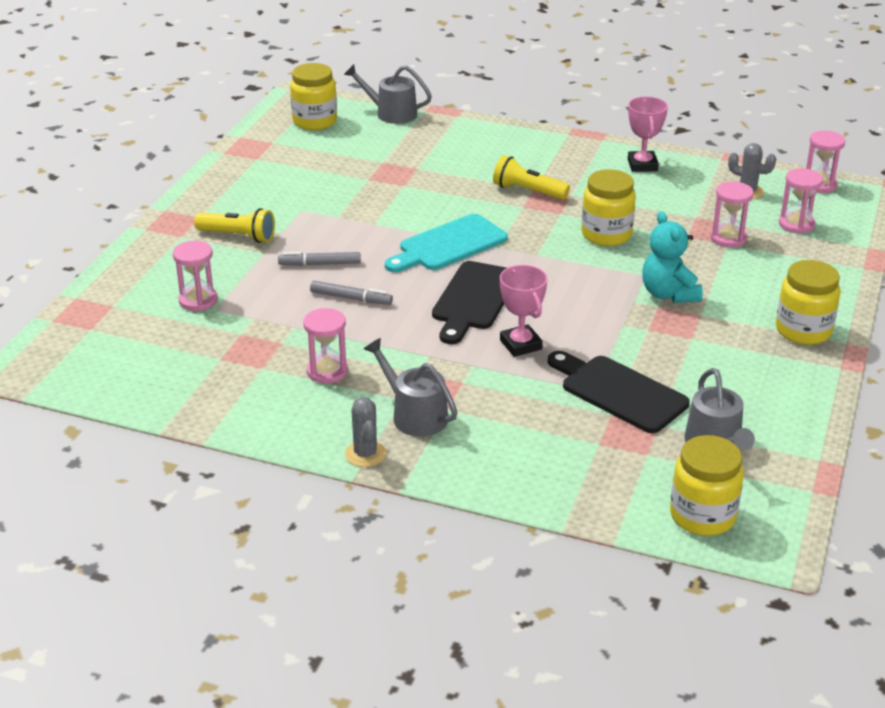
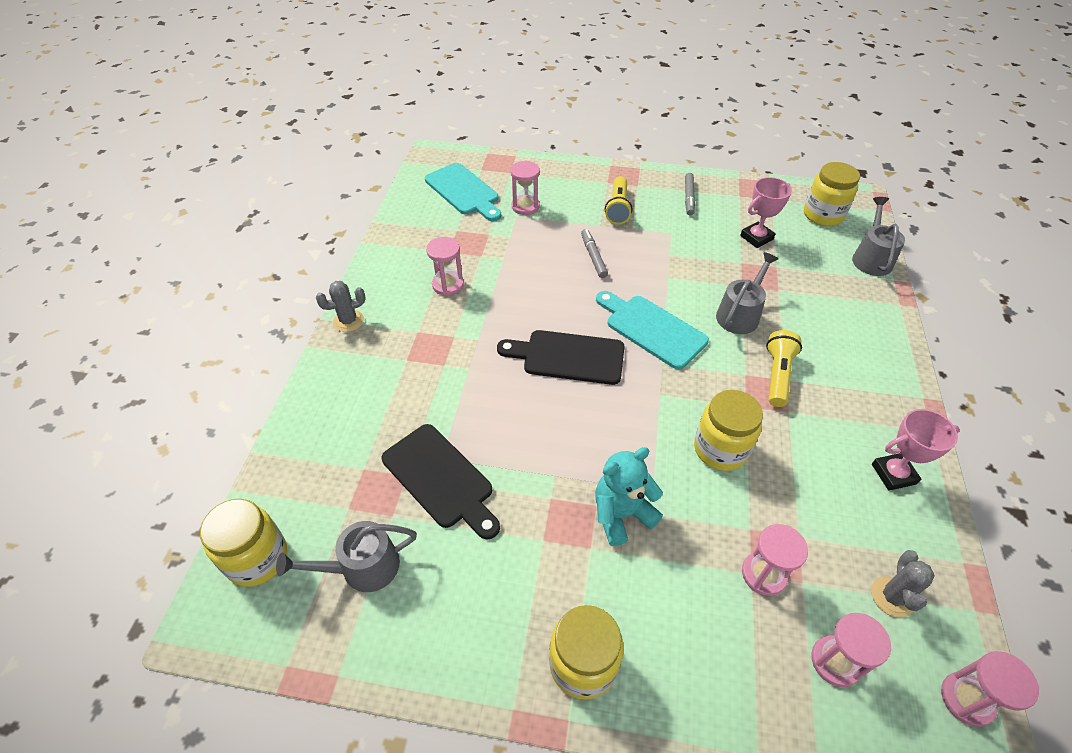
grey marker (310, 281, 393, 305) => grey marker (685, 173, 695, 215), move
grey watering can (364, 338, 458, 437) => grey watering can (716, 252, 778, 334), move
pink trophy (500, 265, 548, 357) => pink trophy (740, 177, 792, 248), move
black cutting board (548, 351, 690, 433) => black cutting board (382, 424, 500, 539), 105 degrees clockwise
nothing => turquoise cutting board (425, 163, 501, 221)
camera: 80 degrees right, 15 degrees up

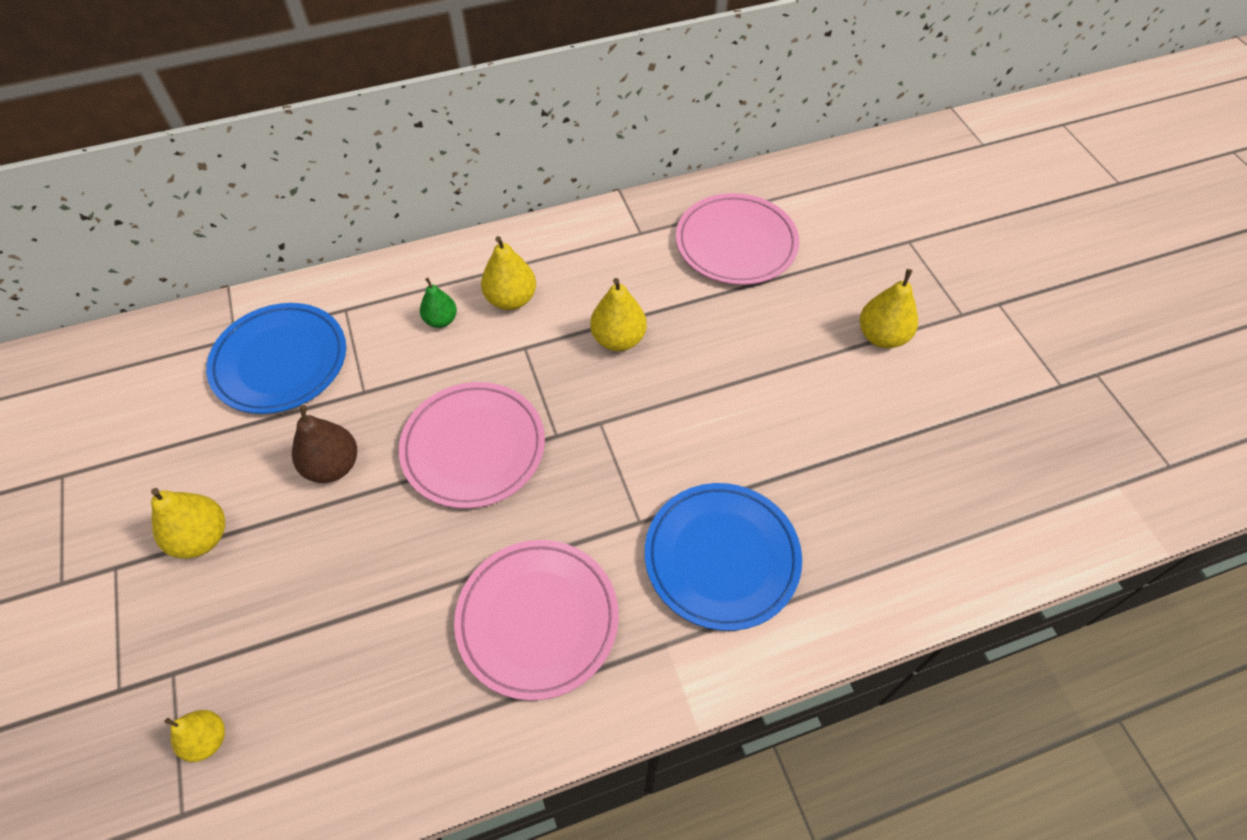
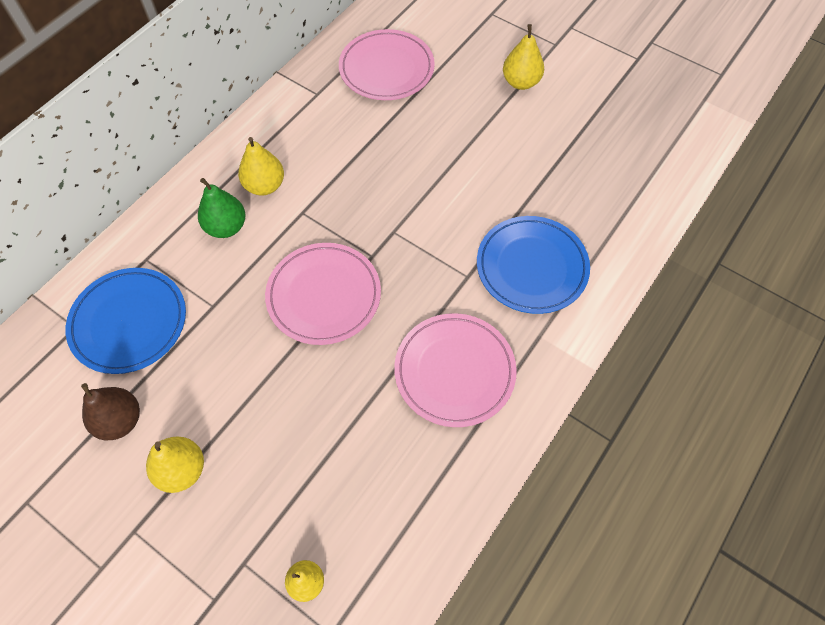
brown pear (292, 405, 357, 483) => brown pear (81, 383, 140, 440), move
green pear (420, 278, 457, 328) => green pear (198, 178, 245, 238), x1.52
yellow pear (590, 278, 647, 351) => nothing
camera: 35 degrees left, 5 degrees up

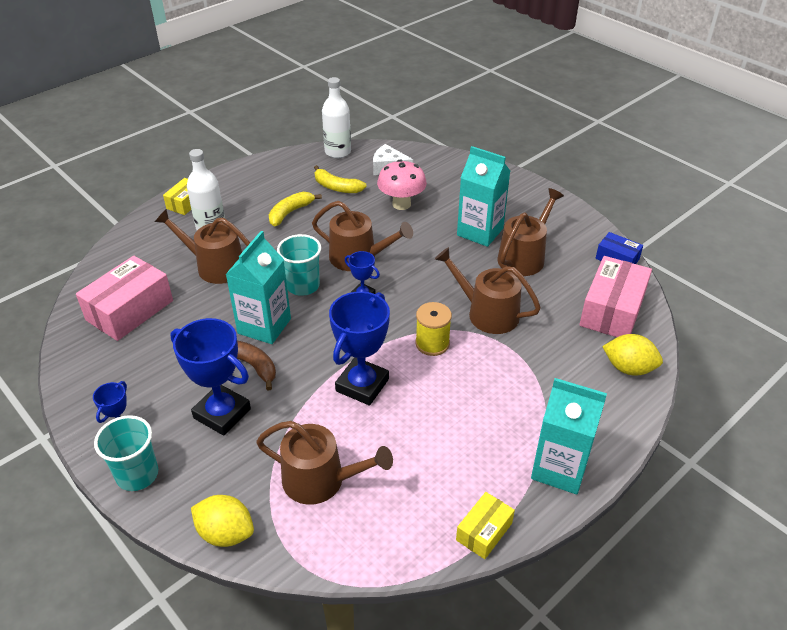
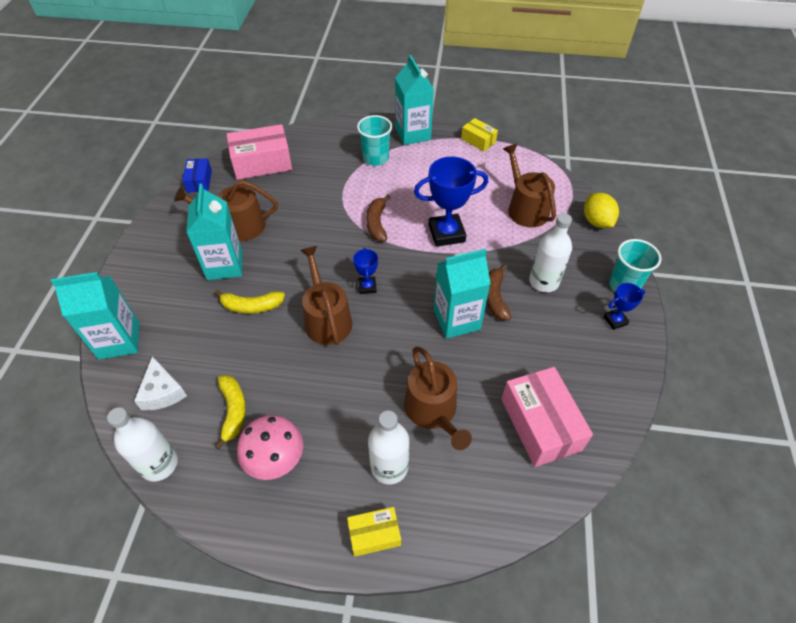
pink box (76, 256, 173, 341) => pink box (501, 367, 593, 467), 75 degrees clockwise
blue trophy (170, 318, 251, 436) => white bottle (529, 213, 572, 292)
yellow banana (269, 192, 322, 226) => yellow banana (215, 290, 285, 314), move
turquoise cup (277, 234, 321, 296) => turquoise cup (357, 115, 392, 166), move
pink mushroom (377, 160, 427, 210) => pink mushroom (237, 415, 303, 480), move
yellow spool (415, 302, 452, 356) => brown banana (366, 195, 390, 242)
brown watering can (435, 247, 541, 334) => nothing
yellow box (456, 492, 515, 559) => yellow box (461, 118, 498, 152), 45 degrees clockwise
yellow lemon (602, 334, 663, 376) => nothing
nothing => turquoise carton (51, 272, 139, 360)
camera: 130 degrees left, 10 degrees up

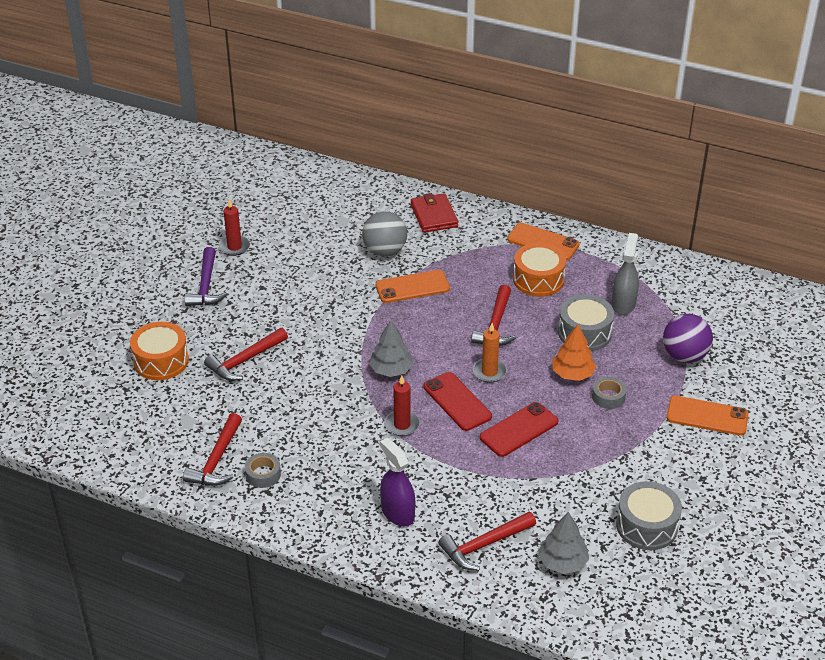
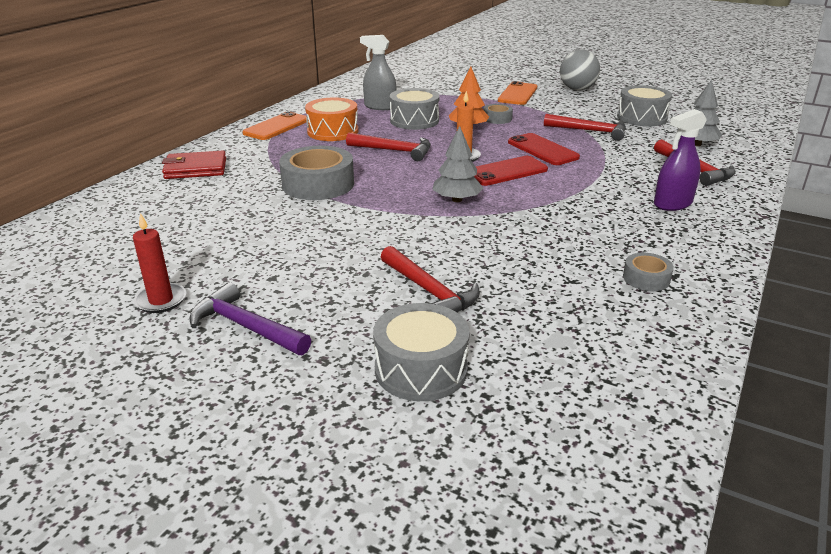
orange drum (130, 322, 189, 380) => grey drum (373, 303, 470, 401)
red hammer (183, 413, 242, 486) => red hammer (544, 114, 626, 141), move
purple hammer (184, 247, 228, 306) => purple hammer (190, 282, 311, 355), 150 degrees counterclockwise
grey ball (362, 211, 407, 257) => grey ball (560, 49, 600, 90), move
orange phone (375, 270, 450, 303) => grey tape (279, 146, 354, 200)
red candle (384, 376, 420, 436) => nothing
purple ball (663, 314, 713, 363) => nothing
camera: 85 degrees left, 10 degrees down

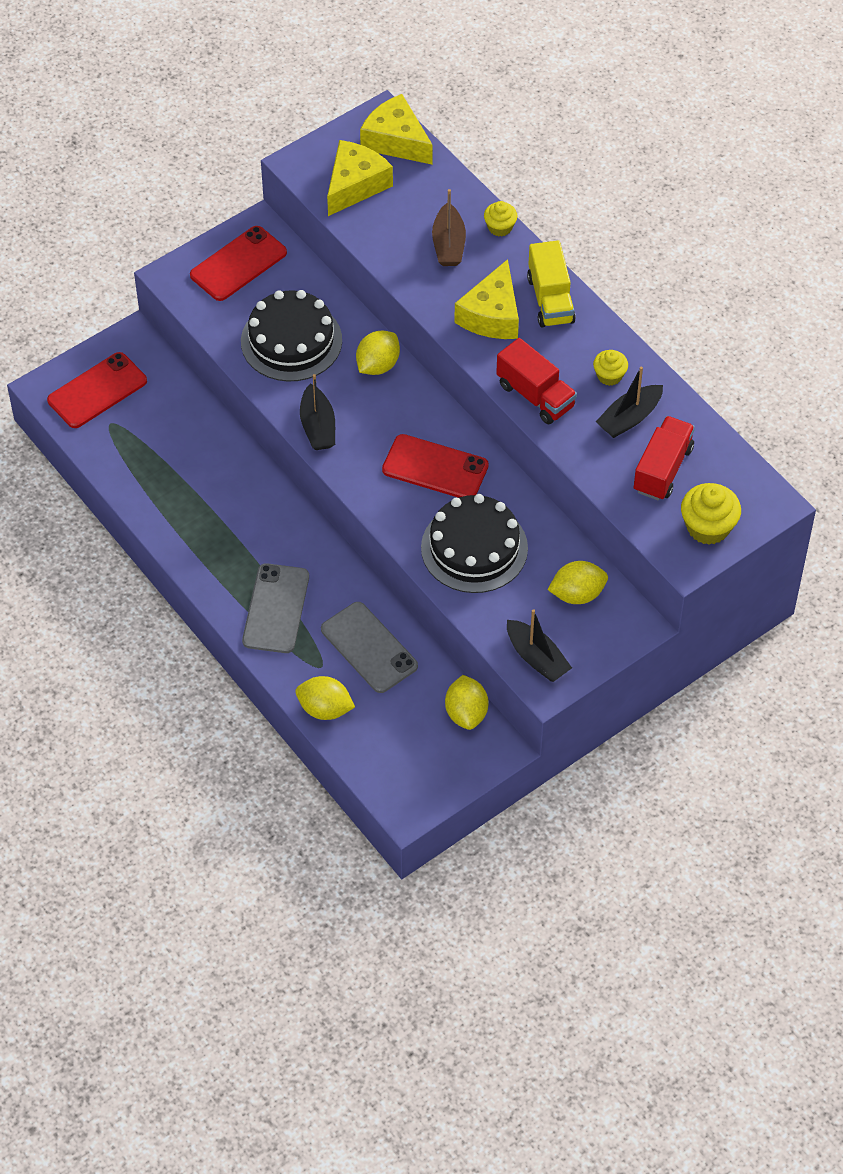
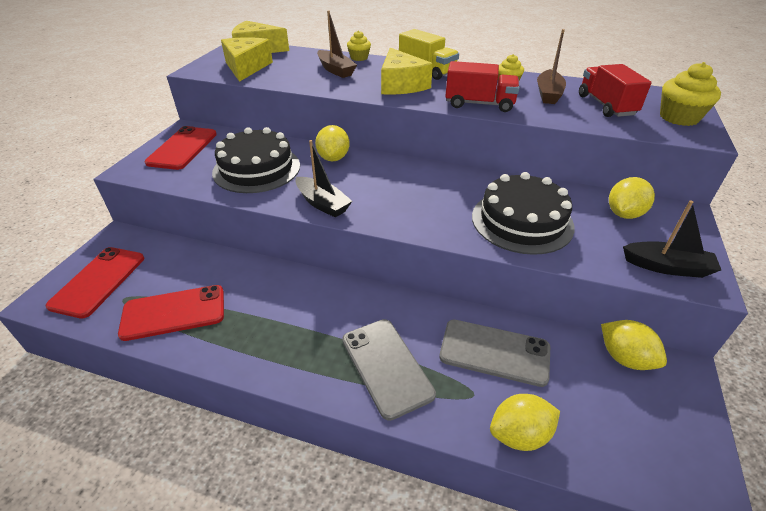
red phone (382, 434, 489, 498) => red phone (118, 285, 224, 341), move
black boat (595, 366, 663, 438) => brown boat (537, 29, 566, 104)
camera: 35 degrees left, 15 degrees down

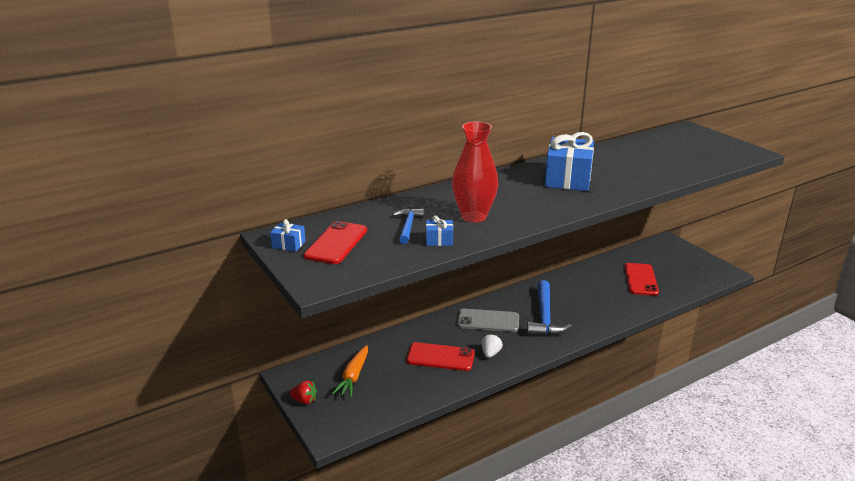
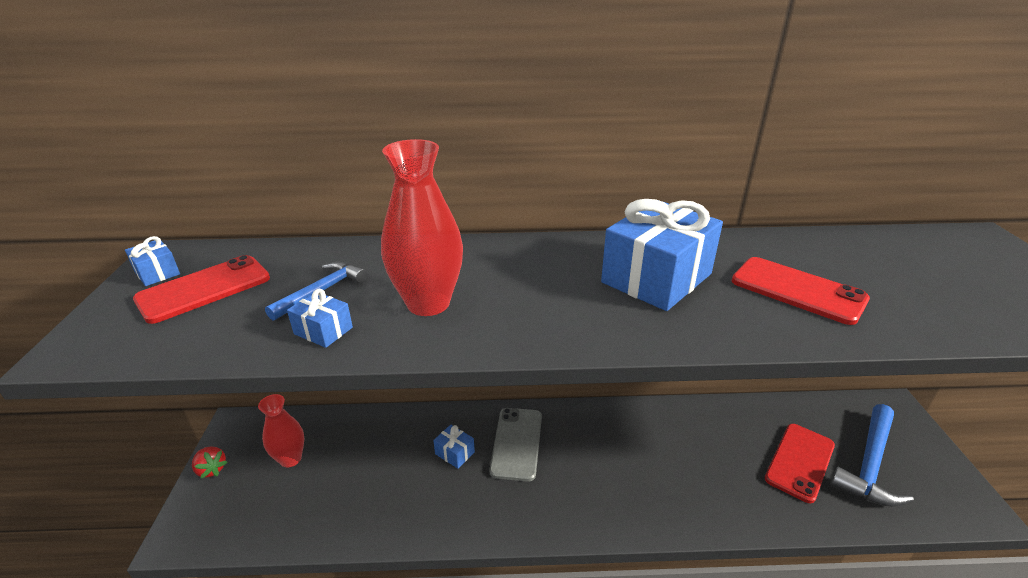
orange carrot (332, 345, 368, 397) => red vase (258, 394, 304, 467)
red phone (406, 342, 475, 371) => red phone (732, 257, 870, 325), move
grey phone (457, 309, 519, 332) => grey phone (489, 408, 542, 482), 60 degrees clockwise
white strawberry (482, 333, 503, 358) => nothing
blue hammer (527, 280, 572, 336) => blue hammer (830, 404, 914, 507), move
nothing => blue gift (433, 425, 475, 469)
camera: 30 degrees right, 5 degrees up

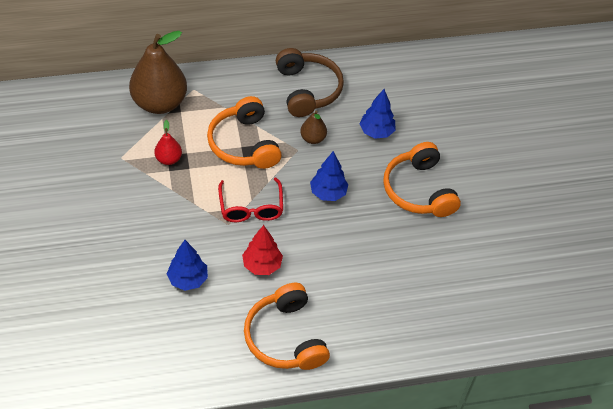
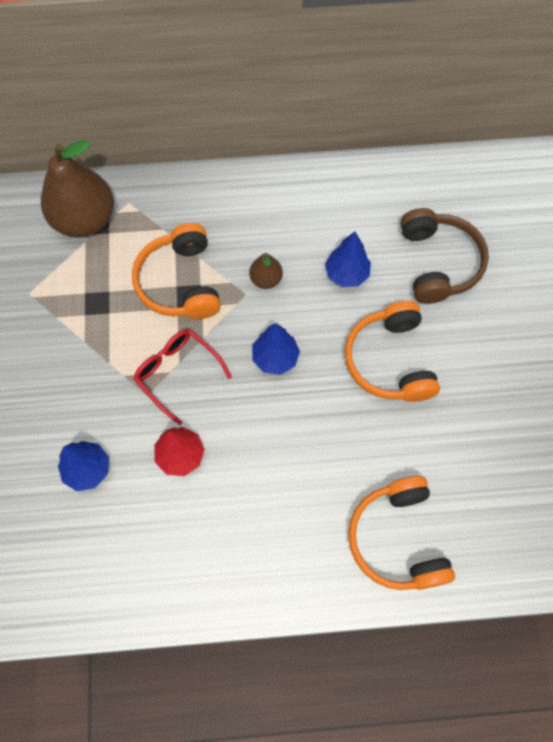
red pear (154, 120, 182, 165) => nothing
red glasses (218, 177, 283, 222) => red glasses (134, 329, 232, 425), 135 degrees clockwise
orange headphones (244, 283, 330, 370) => orange headphones (348, 476, 455, 590), move
brown headphones (276, 48, 344, 117) => brown headphones (400, 208, 489, 304), move
camera: 10 degrees right, 15 degrees up

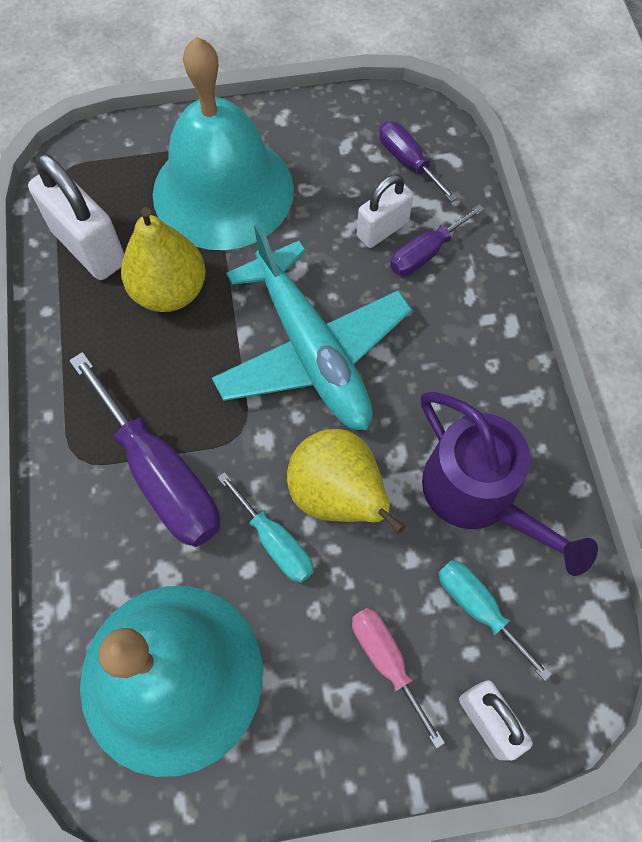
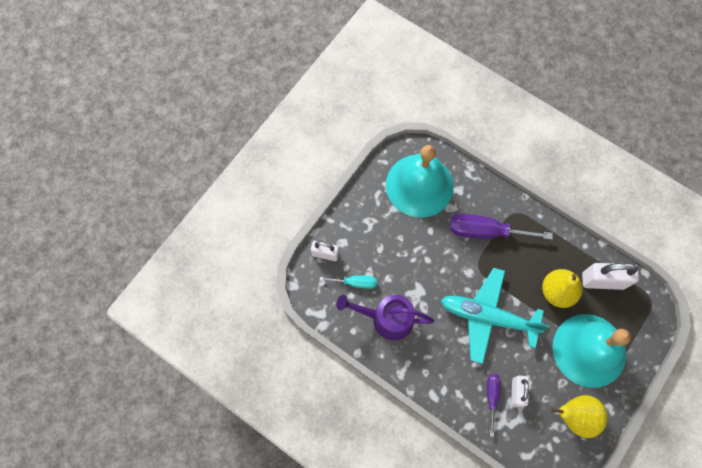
turquoise screwdriver (218, 472, 314, 583) => nothing
yellow pear (287, 429, 405, 534) => yellow pear (551, 395, 607, 438), move
pink screwdriver (352, 608, 445, 749) => nothing
purple screwdriver (379, 122, 458, 202) => nothing
camera: 135 degrees right, 5 degrees up

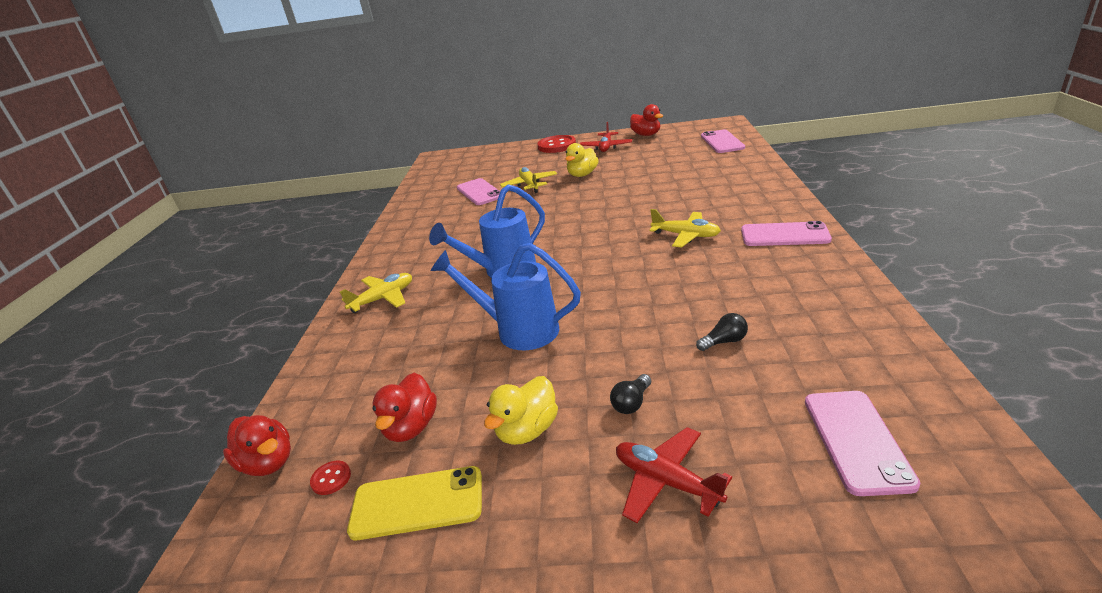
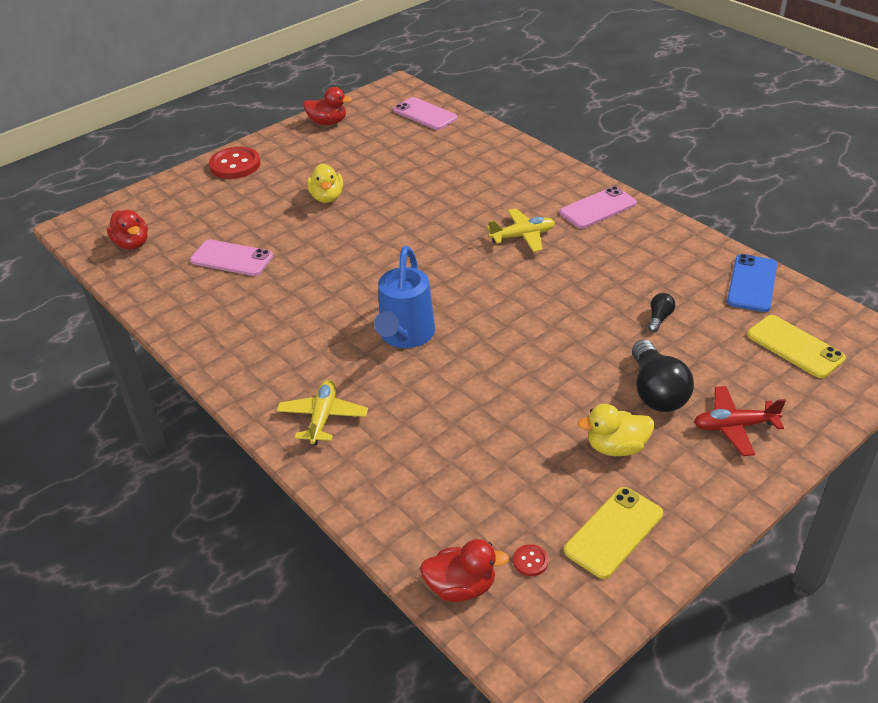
red duck (372, 373, 437, 442) => red duck (107, 210, 148, 250), move
blue watering can (431, 243, 581, 350) => nothing
yellow duck (484, 376, 558, 445) => yellow duck (578, 404, 654, 456), 90 degrees clockwise
yellow plane (500, 167, 557, 193) => nothing
red plane (580, 122, 632, 152) => nothing
black light bulb (610, 374, 651, 414) => black light bulb (632, 340, 694, 412), x2.07
pink phone (805, 391, 920, 496) => yellow phone (747, 315, 846, 378)
nothing => blue phone (727, 254, 777, 312)
camera: 45 degrees left, 10 degrees up

